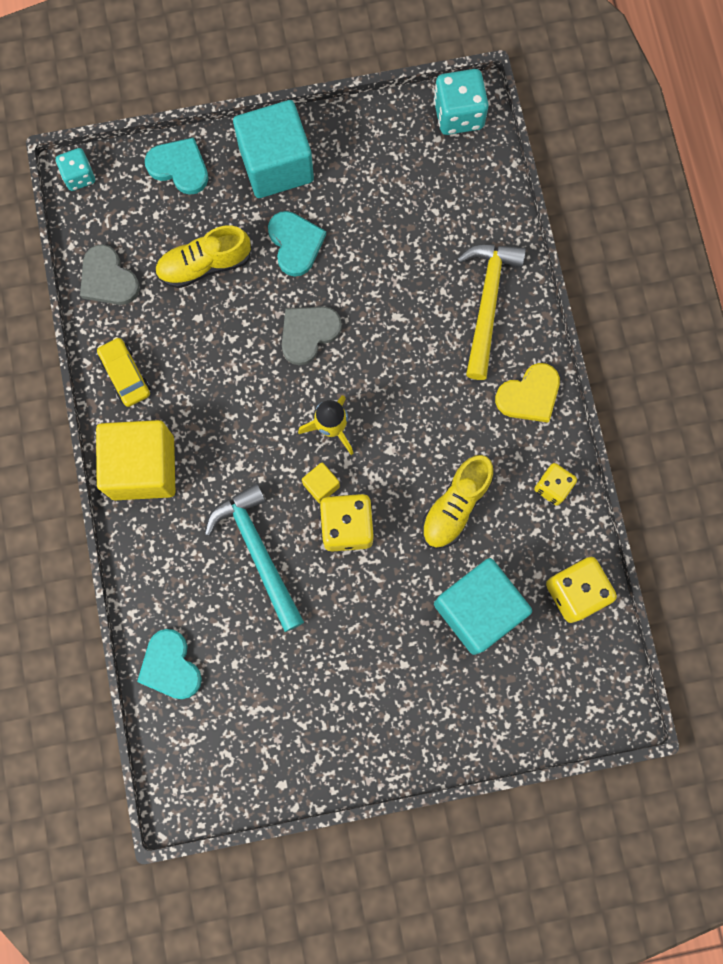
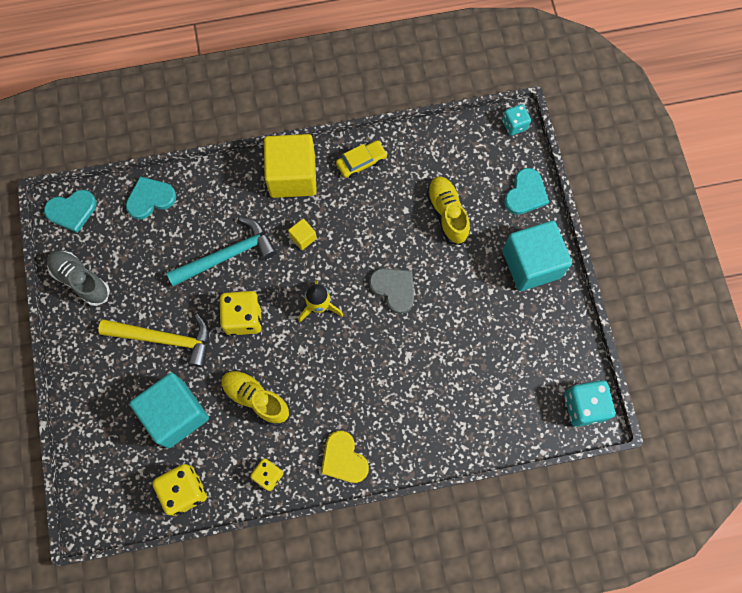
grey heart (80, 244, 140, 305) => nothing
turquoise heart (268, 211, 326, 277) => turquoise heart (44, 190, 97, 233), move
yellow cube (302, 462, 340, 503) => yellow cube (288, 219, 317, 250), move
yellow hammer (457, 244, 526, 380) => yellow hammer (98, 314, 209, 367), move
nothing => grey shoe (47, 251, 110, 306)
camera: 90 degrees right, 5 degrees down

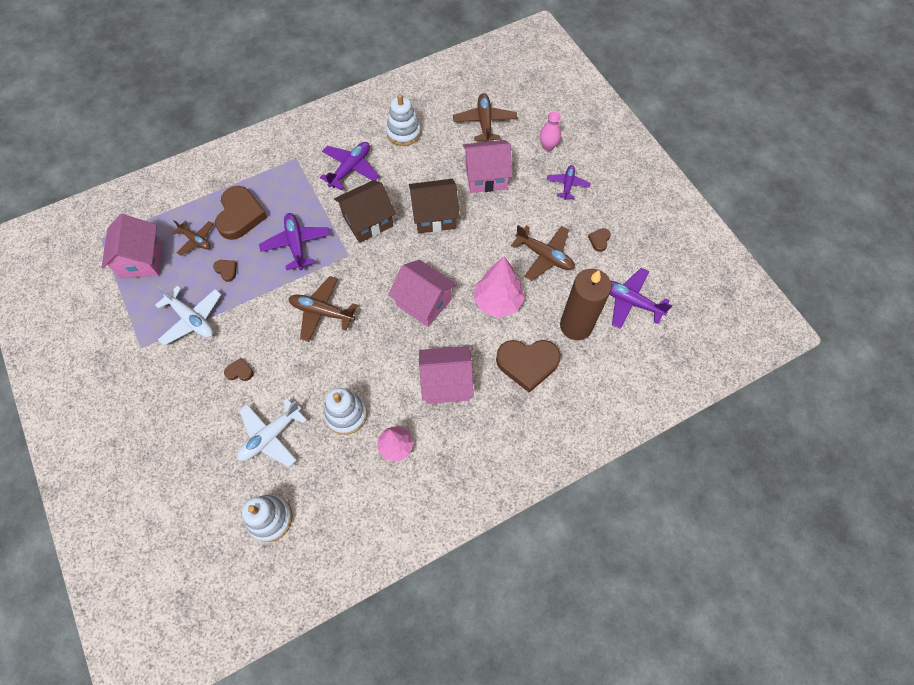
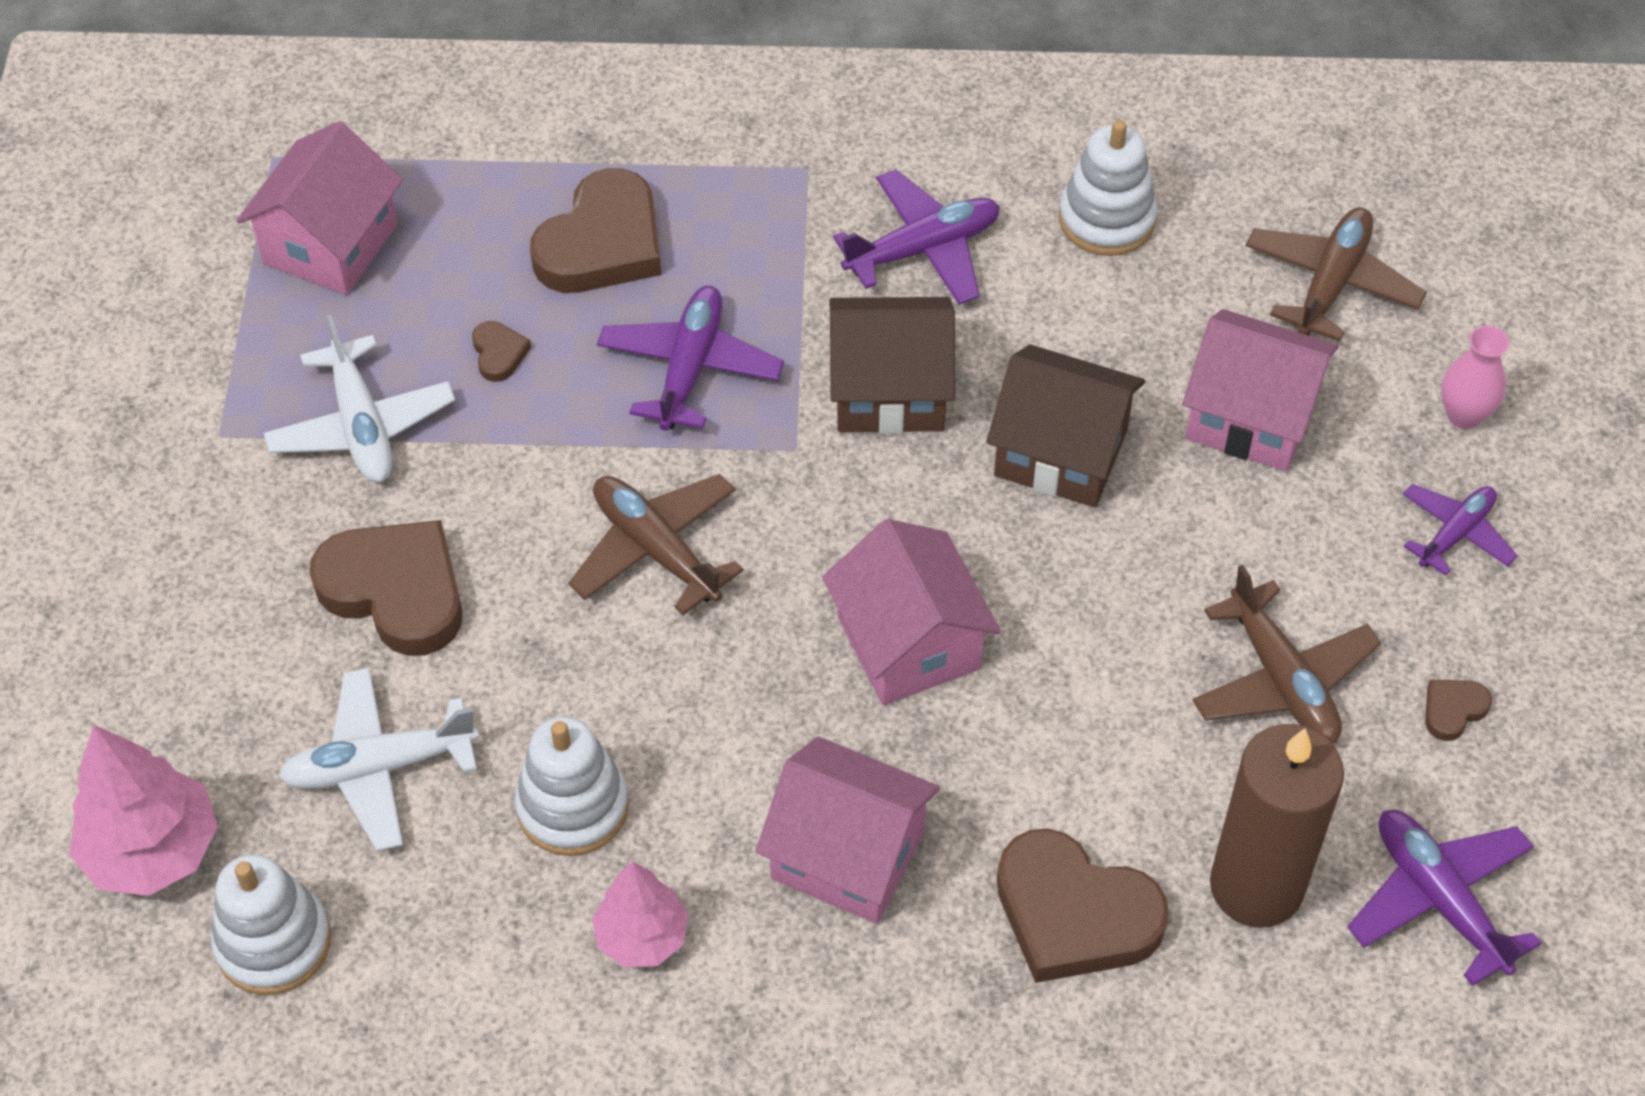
brown plane (173, 220, 213, 256) => nothing
brown heart (224, 358, 253, 381) => brown heart (309, 520, 463, 656), x2.28
pink tree (474, 256, 525, 318) => pink tree (69, 725, 218, 896), move
camera: 30 degrees right, 10 degrees down

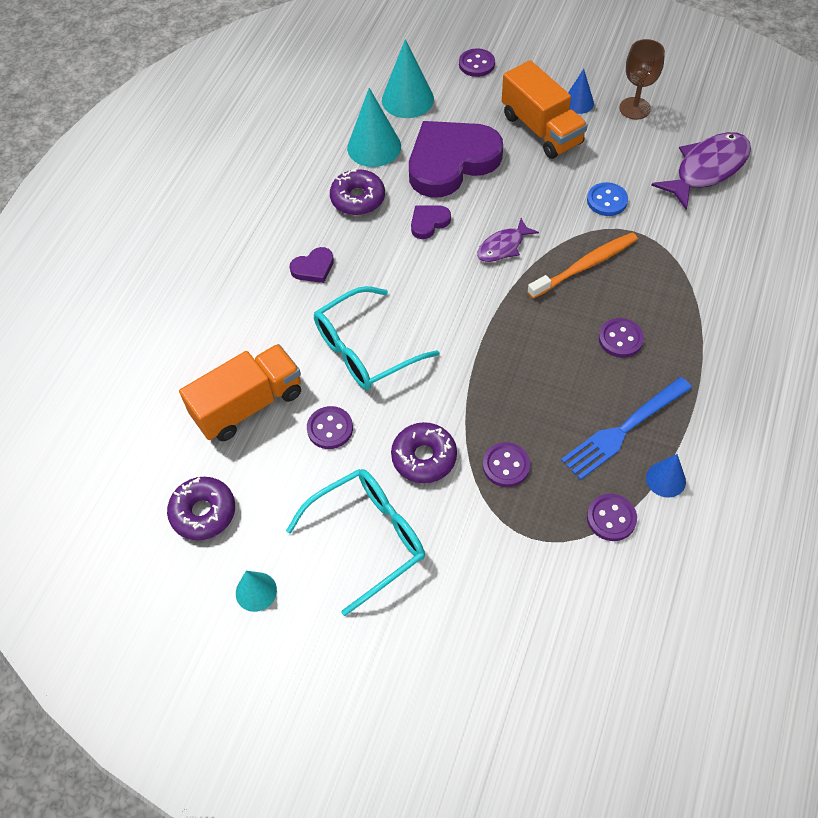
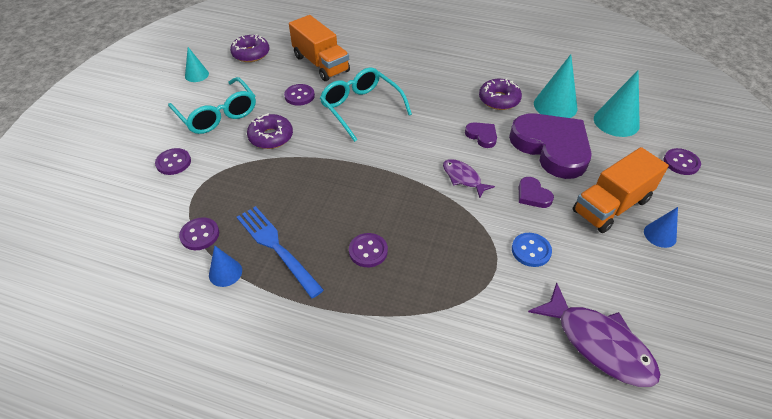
purple heart (290, 247, 334, 283) => purple heart (519, 177, 554, 208), move
purple button (483, 442, 530, 487) => purple button (155, 148, 191, 175), move
orange toothbrush (527, 232, 638, 299) => nothing
brown goblet (619, 39, 665, 120) => nothing
camera: 85 degrees right, 10 degrees down

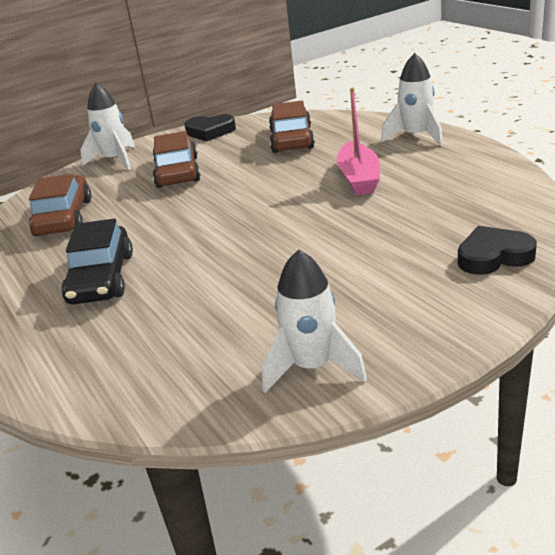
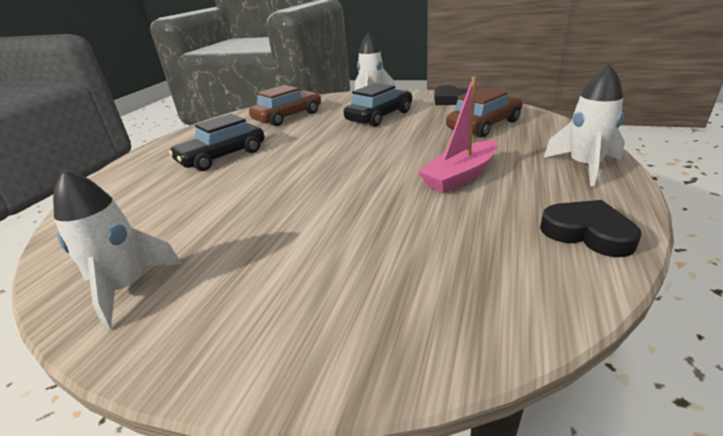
brown car (152, 131, 201, 188) => black car (343, 83, 412, 127)
black heart (458, 226, 537, 275) => black heart (540, 200, 641, 257), move
camera: 50 degrees right, 0 degrees up

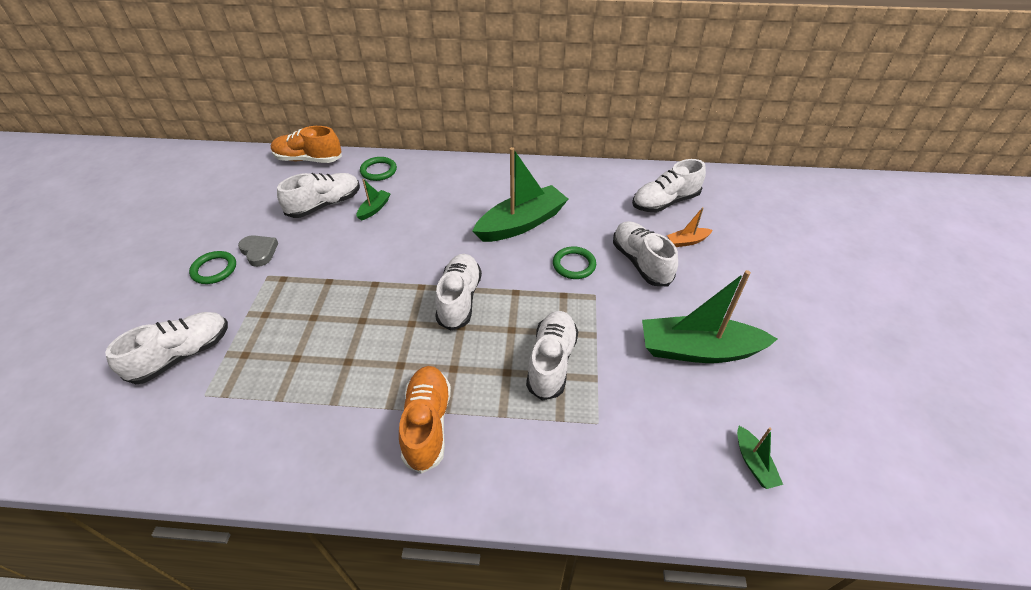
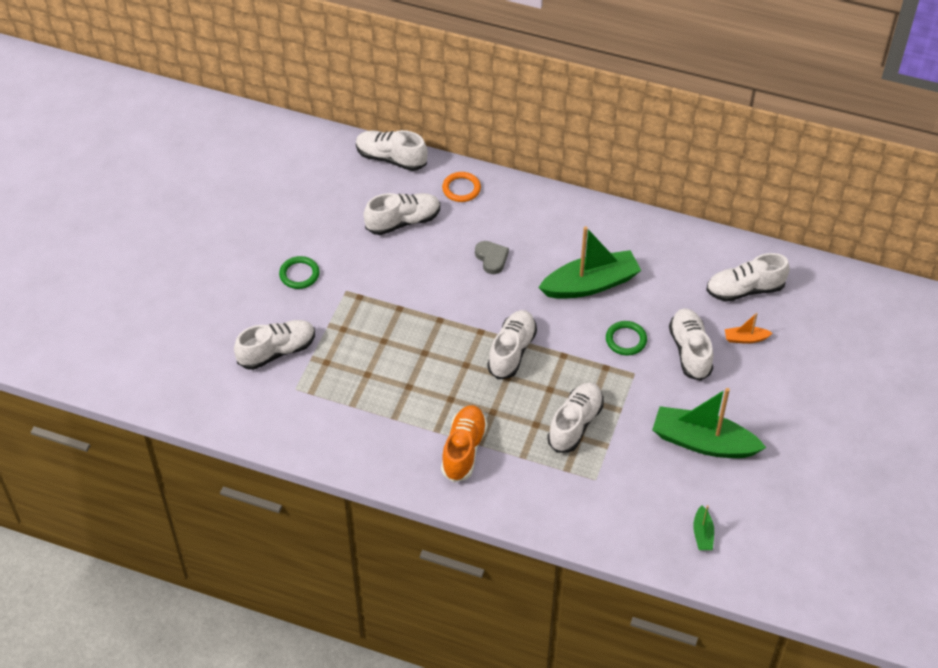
grey heart (238, 235, 278, 267) => grey heart (475, 241, 509, 274), move
orange shoe (271, 126, 342, 163) => white shoe (356, 130, 428, 171)
green boat (357, 179, 391, 221) => nothing
green ring (360, 157, 397, 181) => orange ring (442, 172, 481, 202)
camera: 15 degrees right, 5 degrees up

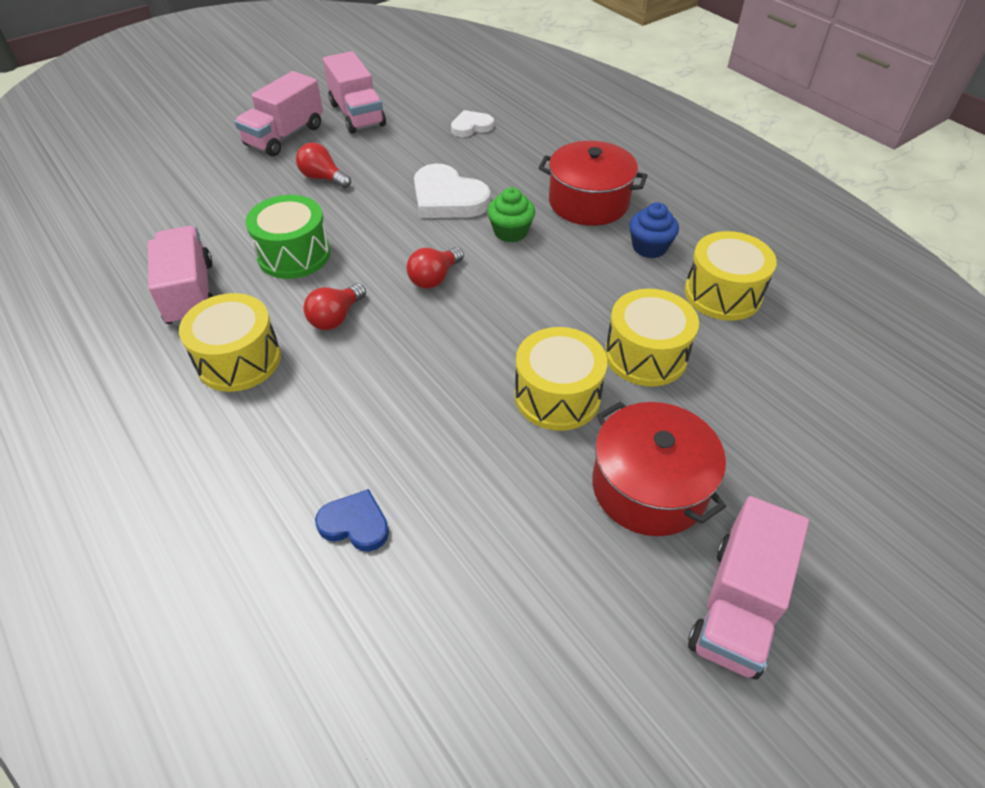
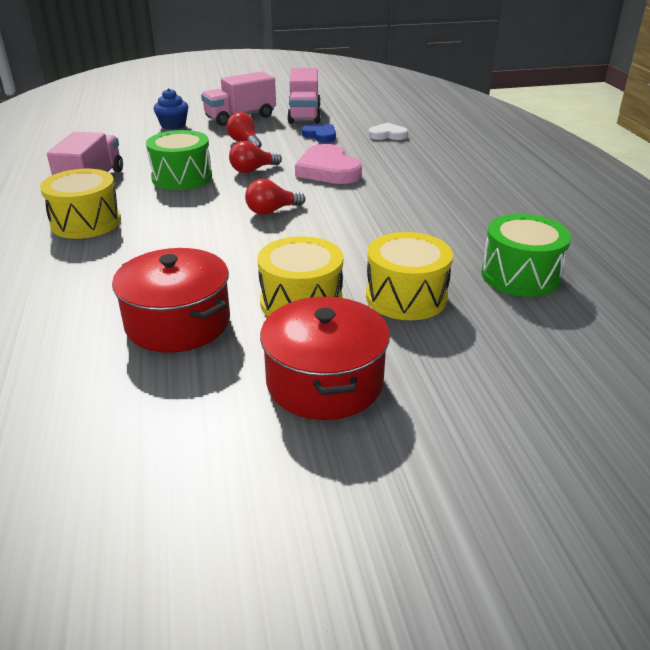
red light bulb (303, 283, 366, 330) => red light bulb (229, 141, 282, 173), move
blue heart (315, 489, 389, 552) => blue heart (302, 124, 336, 143), move
white heart (414, 164, 490, 218) => pink heart (295, 144, 362, 184)
green cupcake (487, 187, 535, 243) => nothing
red pot (538, 141, 647, 226) => red pot (112, 248, 230, 353), move
blue cupcake (629, 202, 679, 258) => blue cupcake (154, 88, 188, 130), move
yellow drum (685, 231, 777, 321) => green drum (481, 214, 571, 297)
pink truck (688, 496, 809, 679) => nothing
camera: 25 degrees right, 15 degrees down

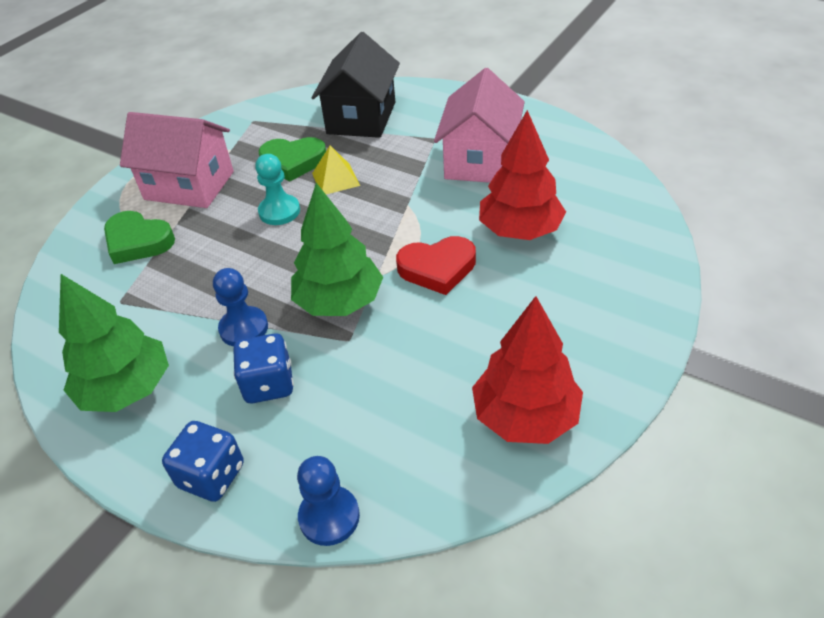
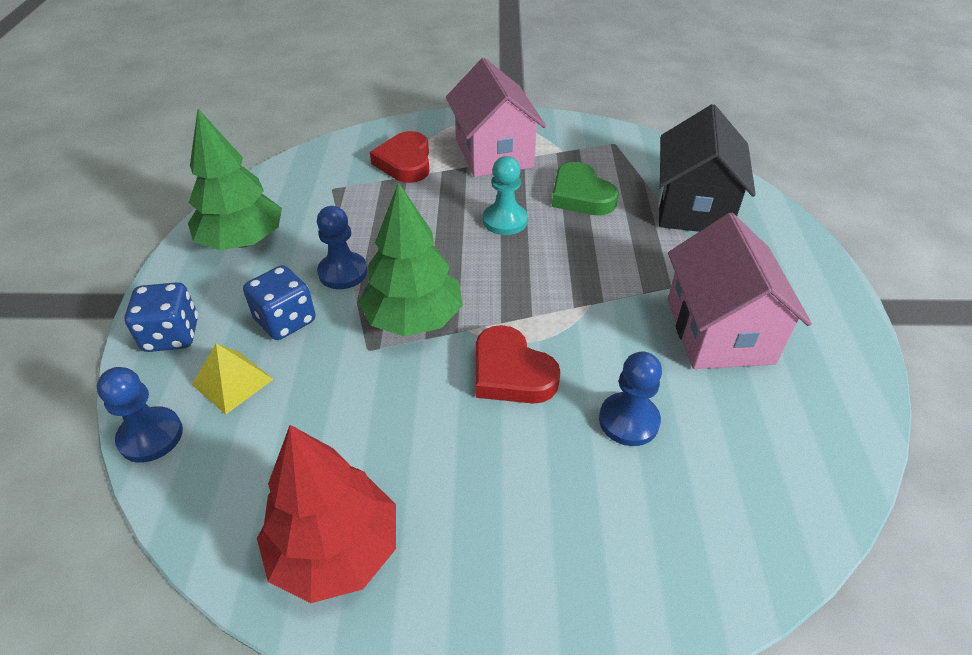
green heart (104, 211, 175, 264) => red heart (370, 131, 430, 183)
black house (311, 32, 400, 138) => black house (658, 104, 756, 232), 60 degrees counterclockwise
yellow pyramid (312, 146, 360, 194) => yellow pyramid (192, 343, 274, 414), move
pink house (434, 68, 525, 183) => pink house (668, 213, 812, 369), 75 degrees counterclockwise
red tree (479, 110, 566, 240) => blue pawn (599, 351, 662, 446)
camera: 55 degrees right, 0 degrees up

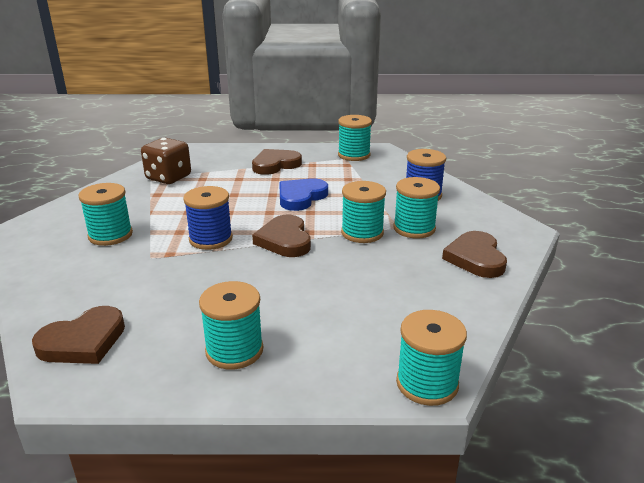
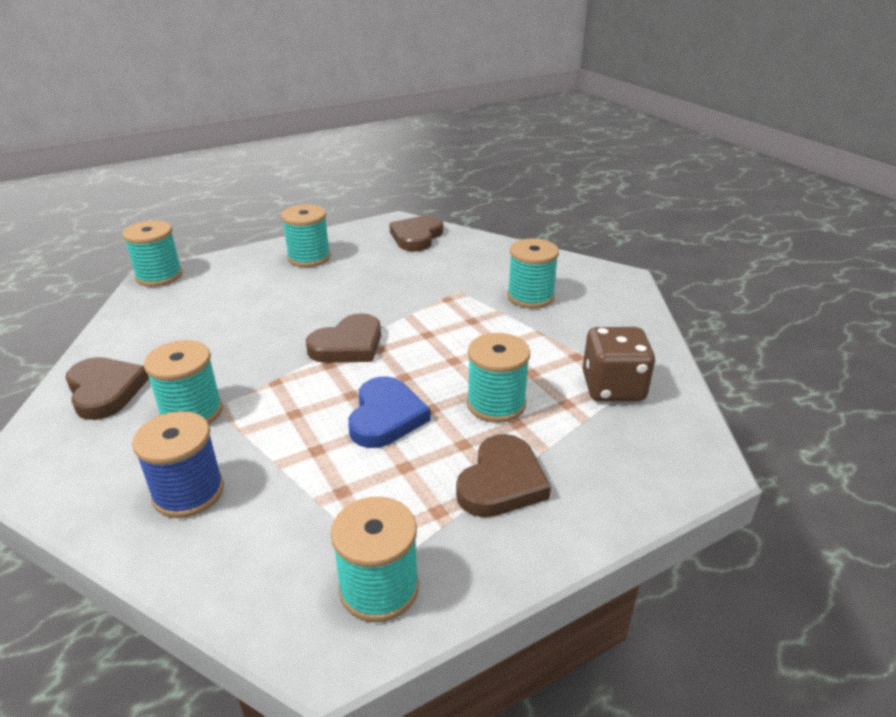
blue spool (183, 186, 233, 250) => nothing
brown heart (252, 215, 311, 257) => brown heart (306, 313, 381, 363), 90 degrees clockwise
turquoise spool (341, 181, 386, 243) => turquoise spool (467, 333, 530, 423), move
camera: 150 degrees right, 5 degrees up

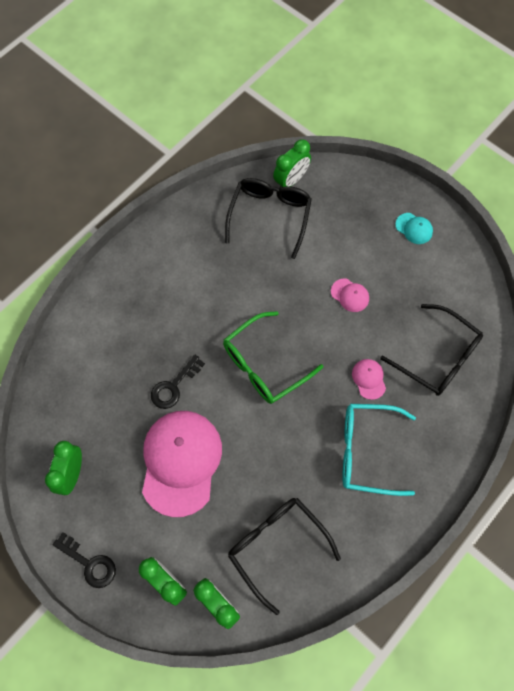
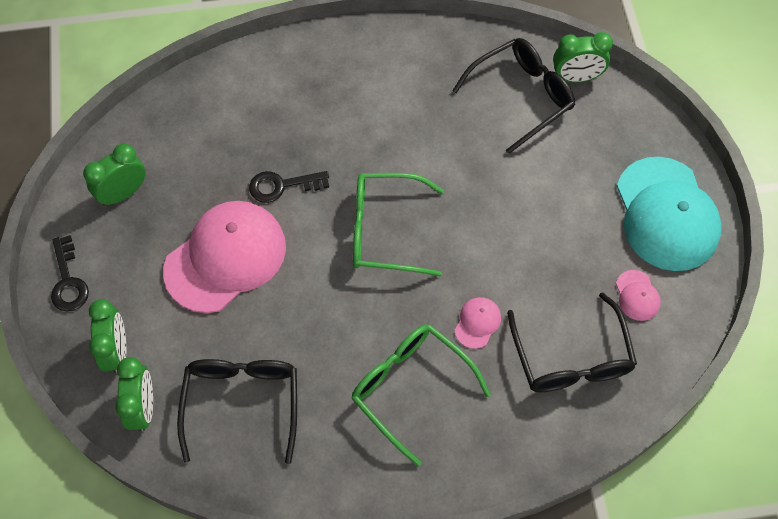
pink cap (331, 279, 369, 312) => pink cap (616, 270, 661, 321), move
turquoise glasses (342, 404, 416, 496) => green glasses (351, 324, 491, 466)
turquoise cap (395, 213, 433, 244) => turquoise cap (617, 157, 722, 271), x2.41
camera: 40 degrees right, 5 degrees down

